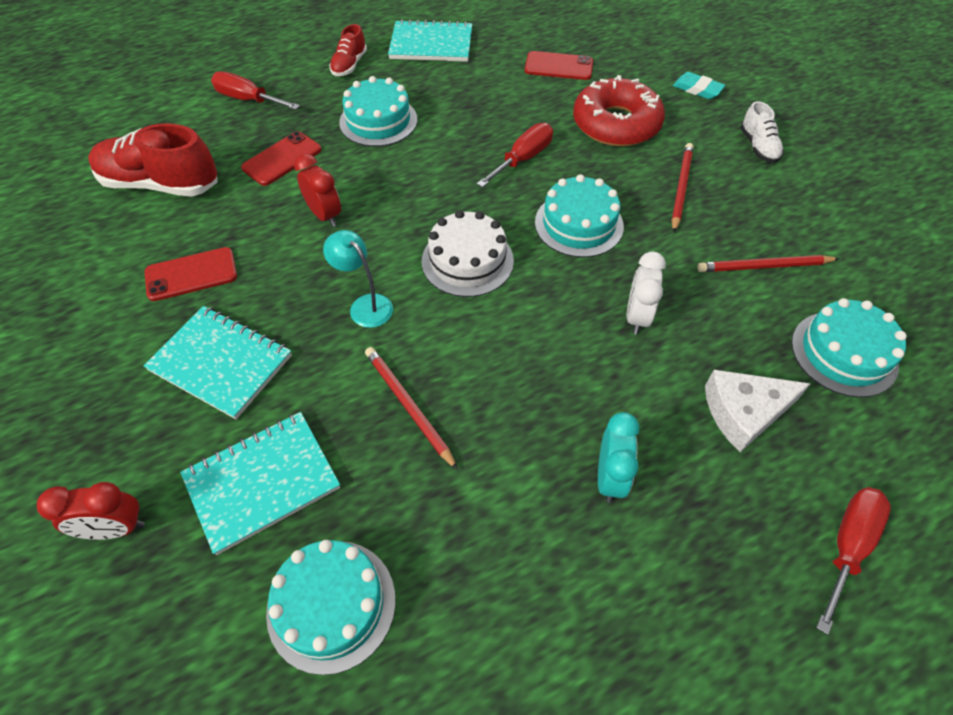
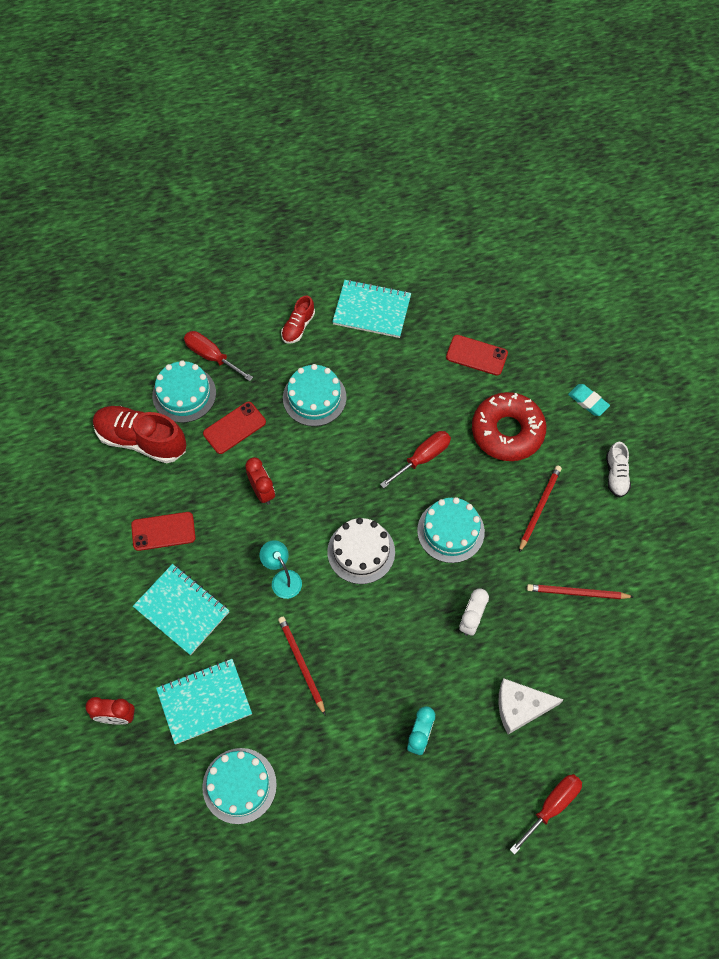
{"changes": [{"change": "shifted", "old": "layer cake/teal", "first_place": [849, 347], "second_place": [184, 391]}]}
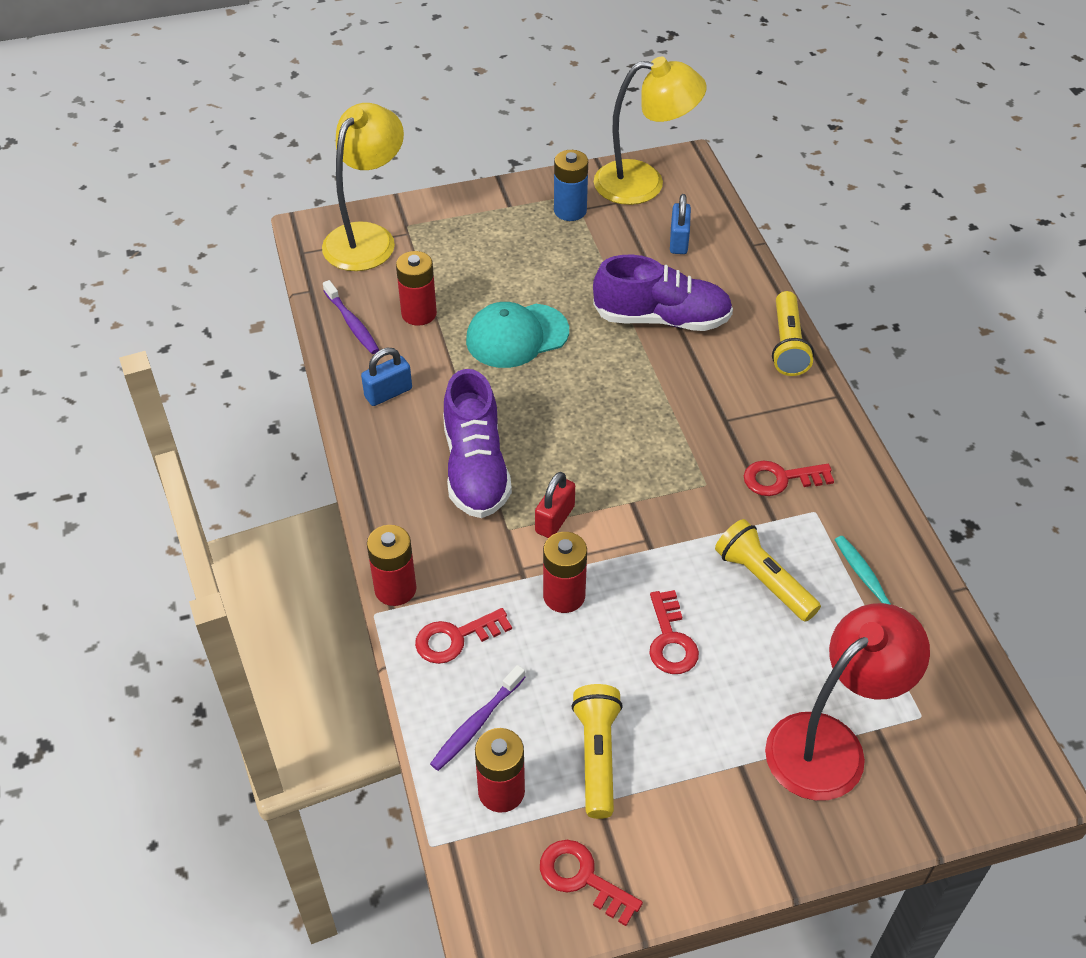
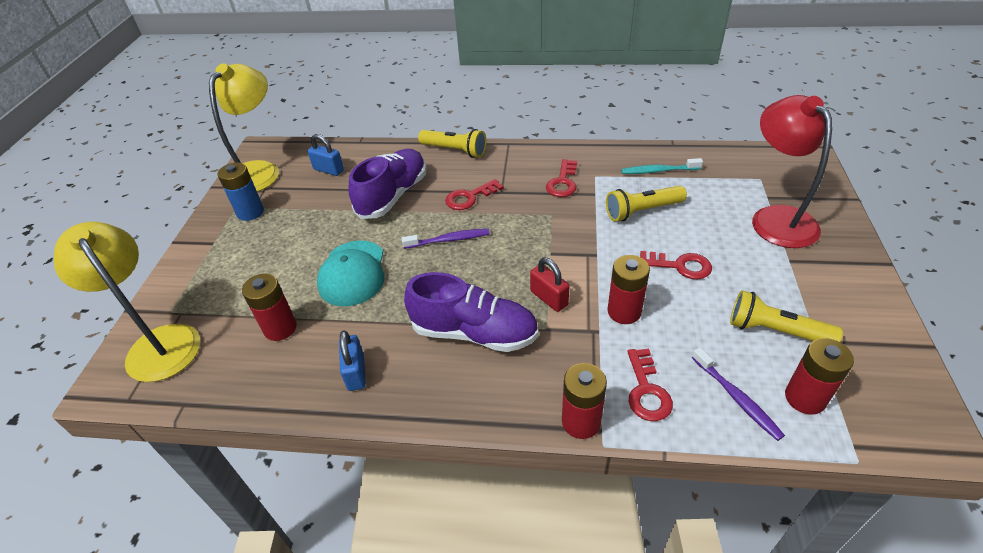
{"changes": [{"change": "shifted", "old": "tooth brush/violet", "first_place": [351, 317], "second_place": [446, 239]}, {"change": "shifted", "old": "key/crimson", "first_place": [591, 883], "second_place": [474, 194]}]}
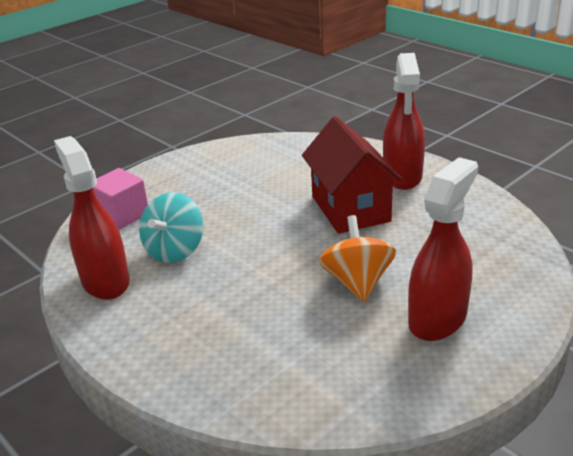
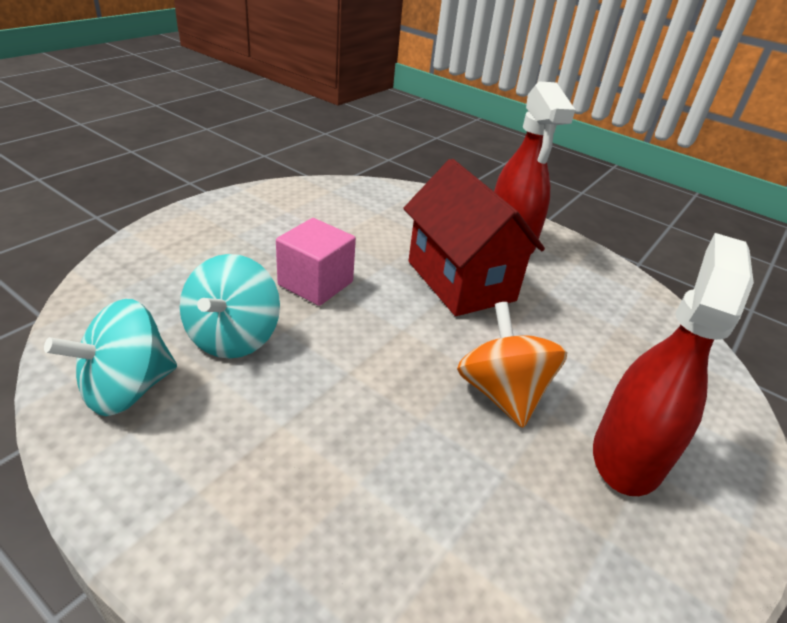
{"changes": [{"change": "shifted", "old": "solid cube/rosy", "first_place": [120, 199], "second_place": [316, 262]}, {"change": "swapped", "old": "spray cleaner/crimson", "new": "toy top/teal", "first_place": [92, 218], "second_place": [110, 357]}]}
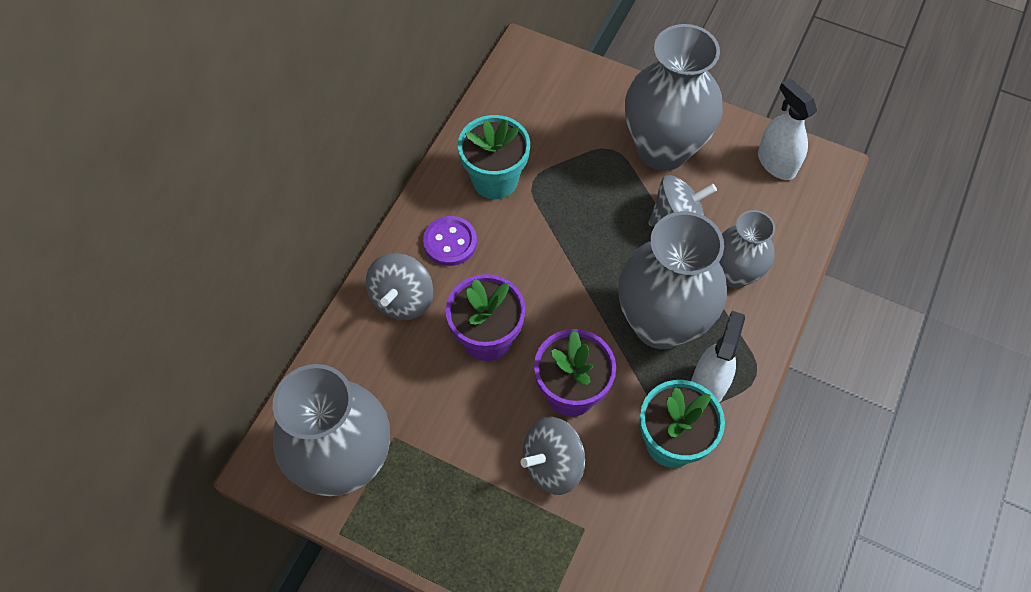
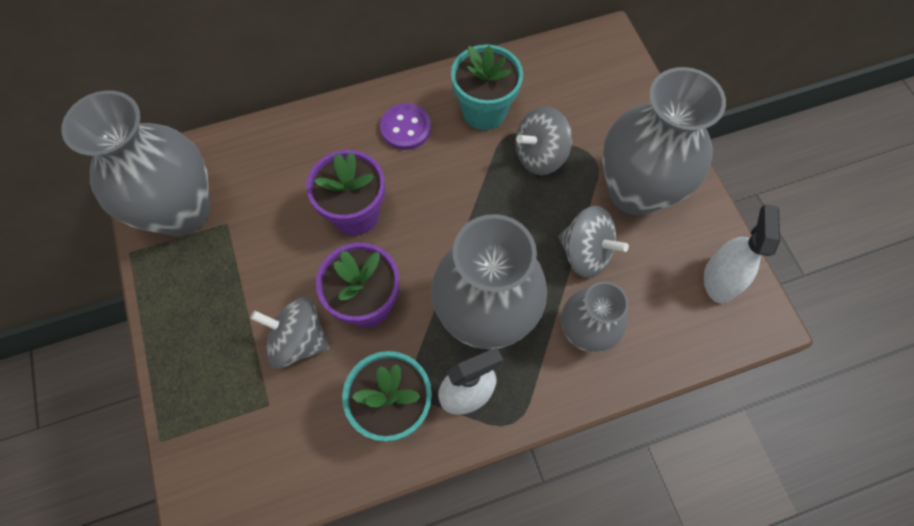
{"changes": [{"change": "shifted", "old": "toy top/gray", "first_place": [399, 286], "second_place": [543, 140]}]}
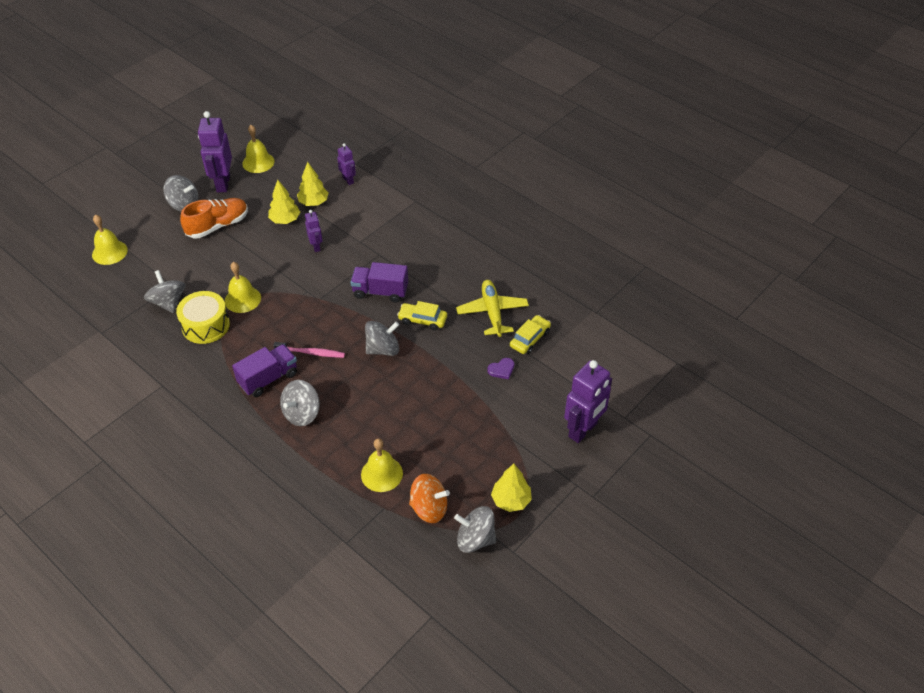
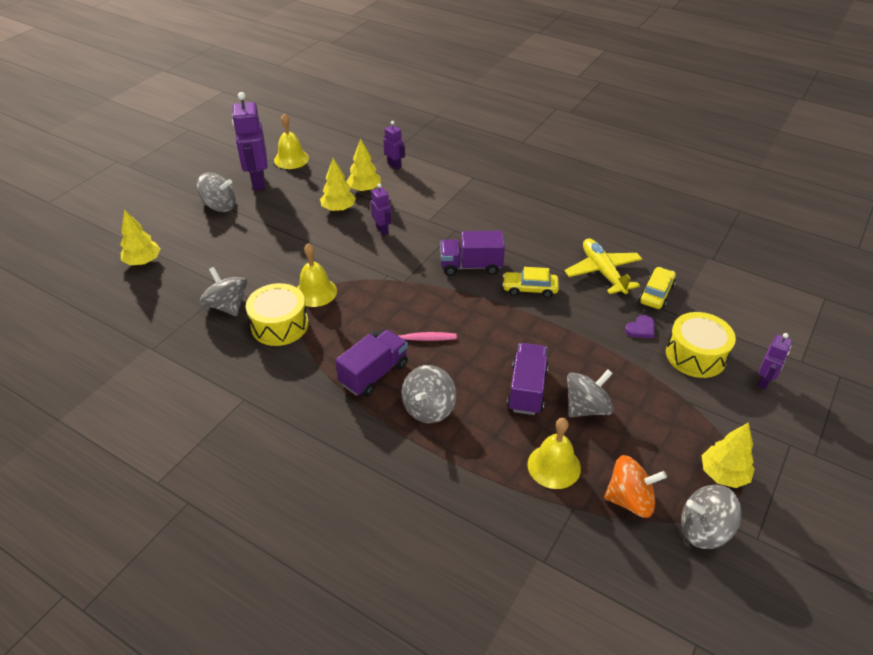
{"changes": [{"change": "gone", "old": "lace-up shoe/orange", "first_place": [214, 218]}, {"change": "new", "new": "lorry/violet", "second_place": [527, 379]}, {"change": "new", "new": "snare drum/bright yellow", "second_place": [701, 345]}, {"change": "shifted", "old": "toy top/gray", "first_place": [382, 338], "second_place": [590, 393]}, {"change": "swapped", "old": "bell/bright yellow", "new": "tree/bright yellow", "first_place": [110, 239], "second_place": [140, 237]}, {"change": "scaled", "old": "toy robot/violet", "first_place": [588, 401], "second_place": [775, 361], "factor": 0.53}]}
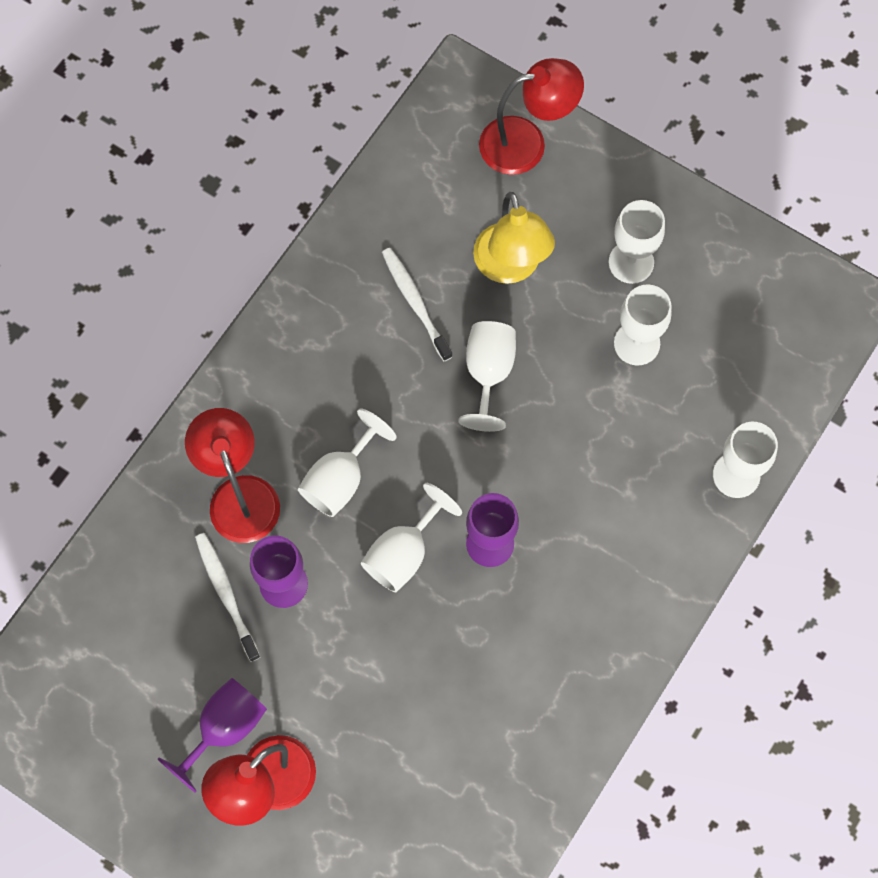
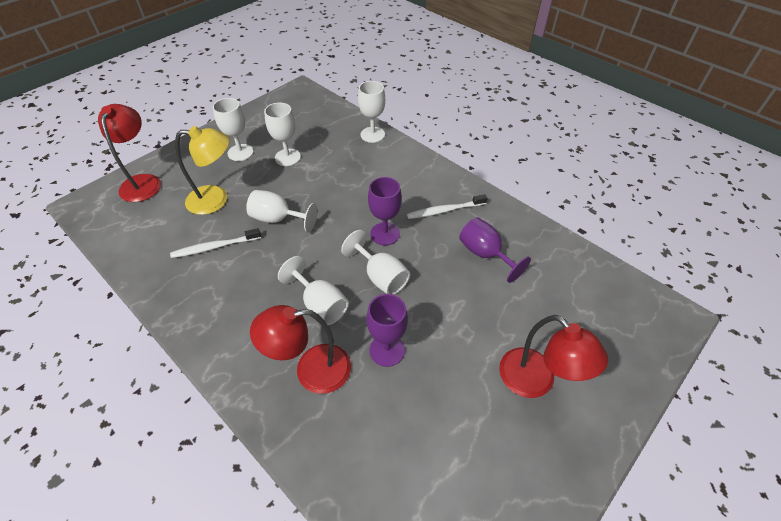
{"changes": [{"change": "shifted", "old": "goblet/violet", "first_place": [212, 735], "second_place": [495, 250]}, {"change": "shifted", "old": "tooth brush/pure white", "first_place": [227, 597], "second_place": [447, 206]}]}
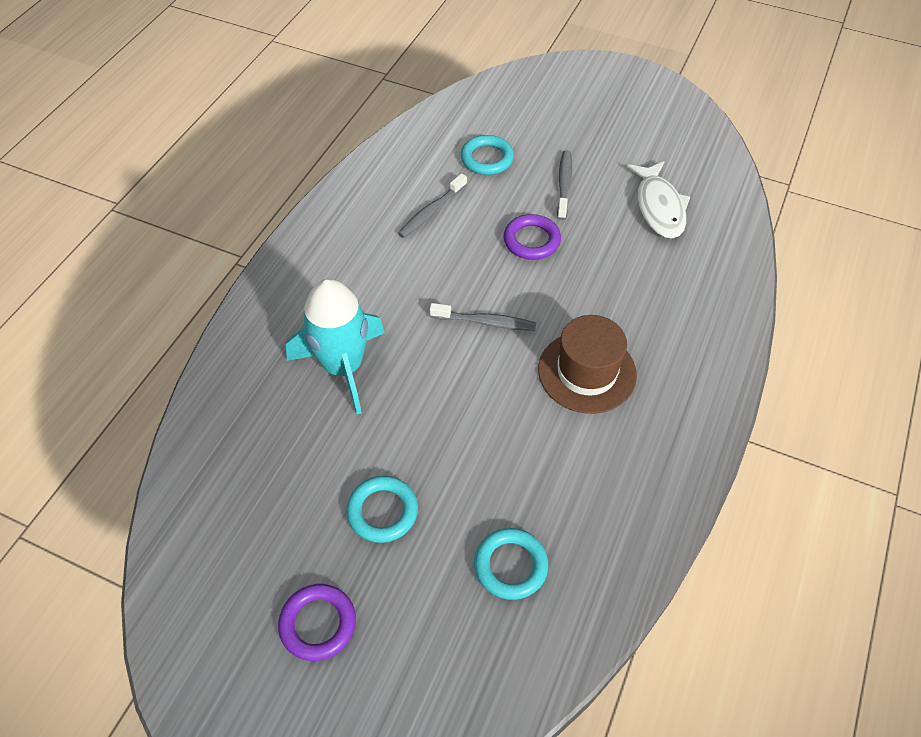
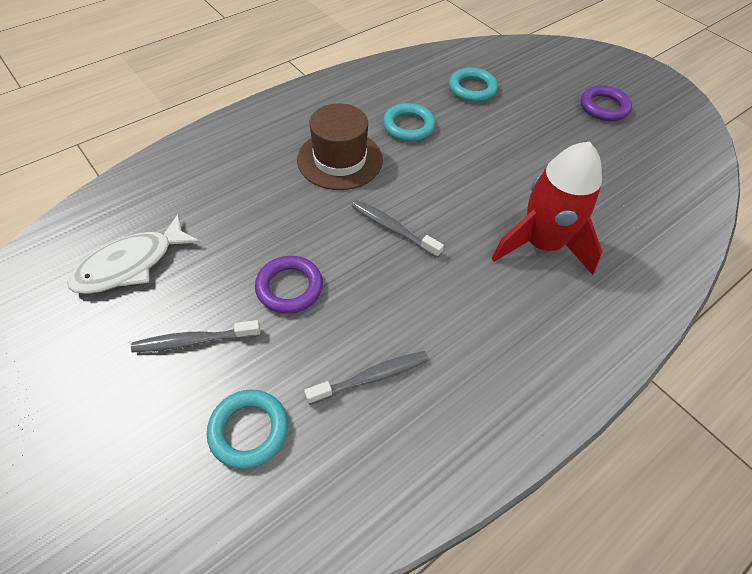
{"changes": [{"change": "shifted", "old": "ring/teal", "first_place": [382, 509], "second_place": [409, 122]}, {"change": "repainted", "old": "rocket/teal", "new": "rocket/crimson", "first_place": [335, 346], "second_place": [547, 208]}, {"change": "rotated", "old": "tooth brush/gray", "first_place": [564, 185], "second_place": [196, 336], "degrees": 45}, {"change": "rotated", "old": "toy fish/pure white", "first_place": [658, 199], "second_place": [134, 254], "degrees": -150}]}
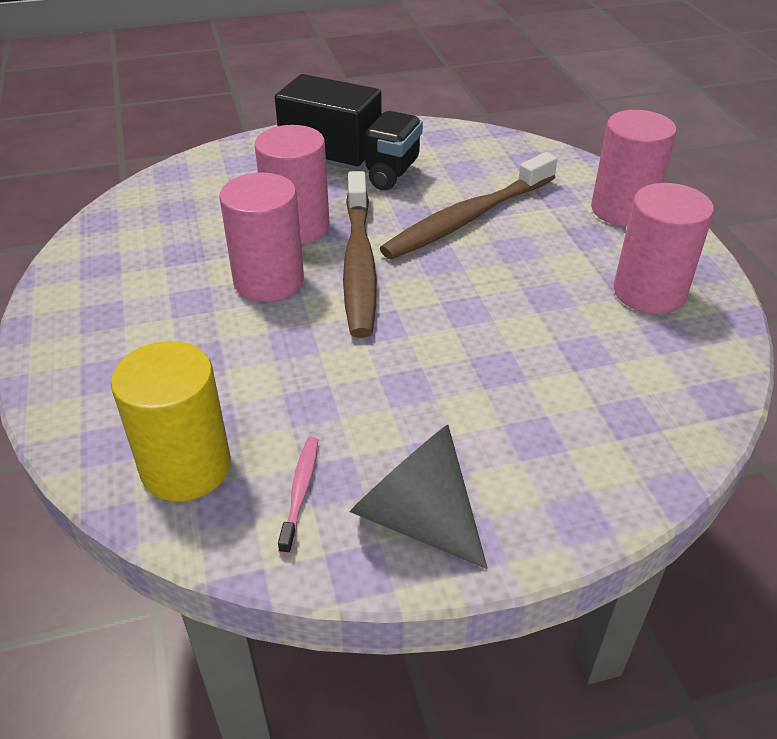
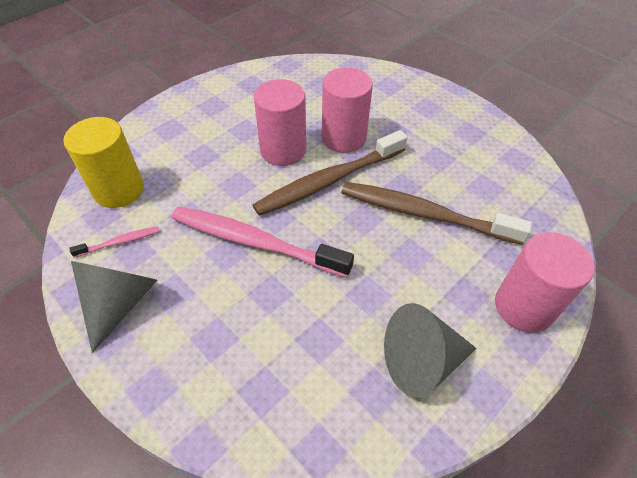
{"changes": [{"change": "gone", "old": "lorry/ebony", "first_place": [349, 132]}, {"change": "new", "new": "tooth brush/rosy", "second_place": [263, 241]}, {"change": "swapped", "old": "cylinder shape/rosy", "new": "cone shape/gray", "first_place": [664, 248], "second_place": [430, 350]}]}
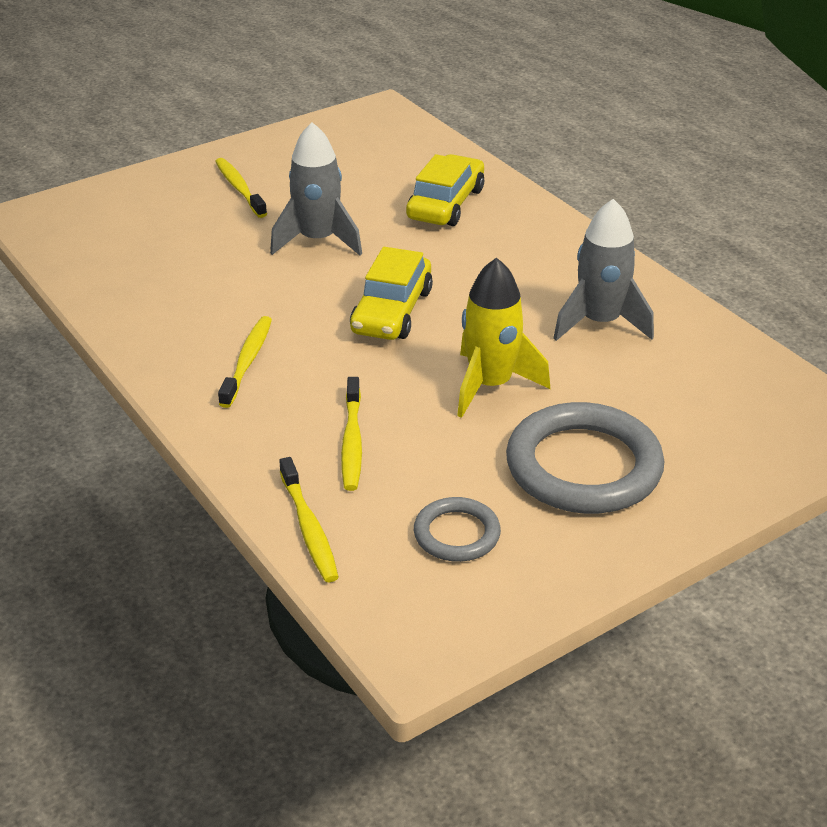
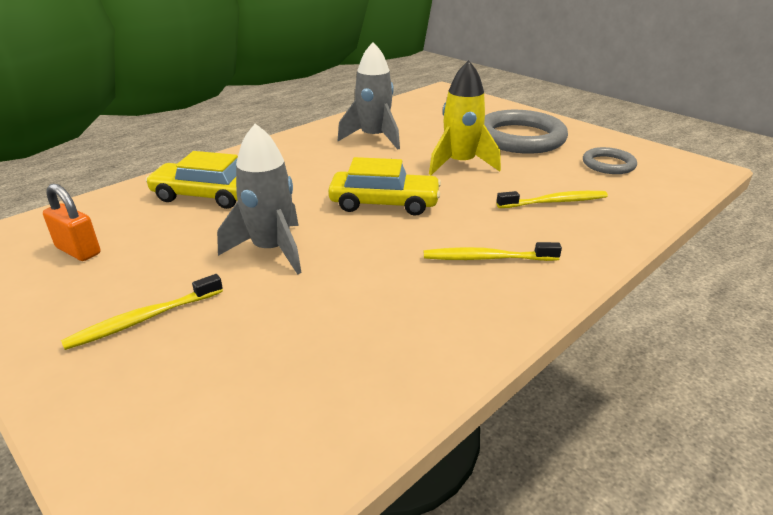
{"changes": [{"change": "gone", "old": "tooth brush/bright yellow", "first_place": [309, 519]}, {"change": "new", "new": "lock/orange", "second_place": [71, 222]}]}
